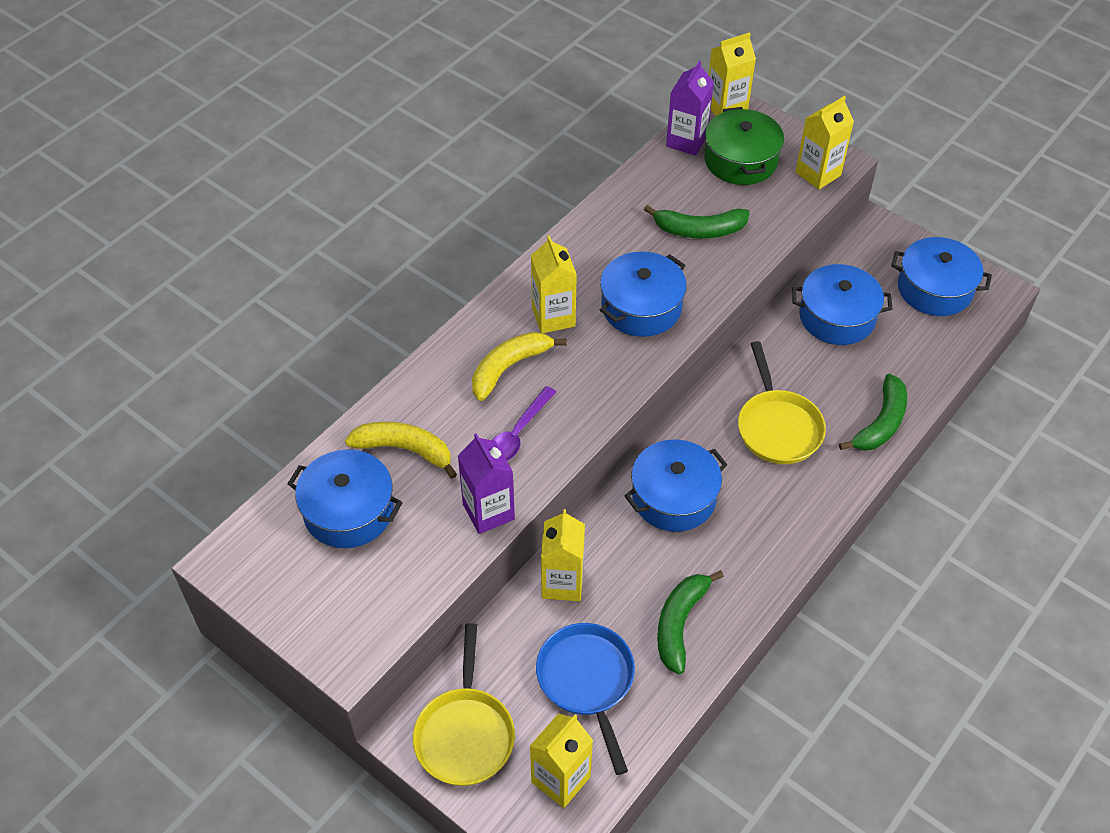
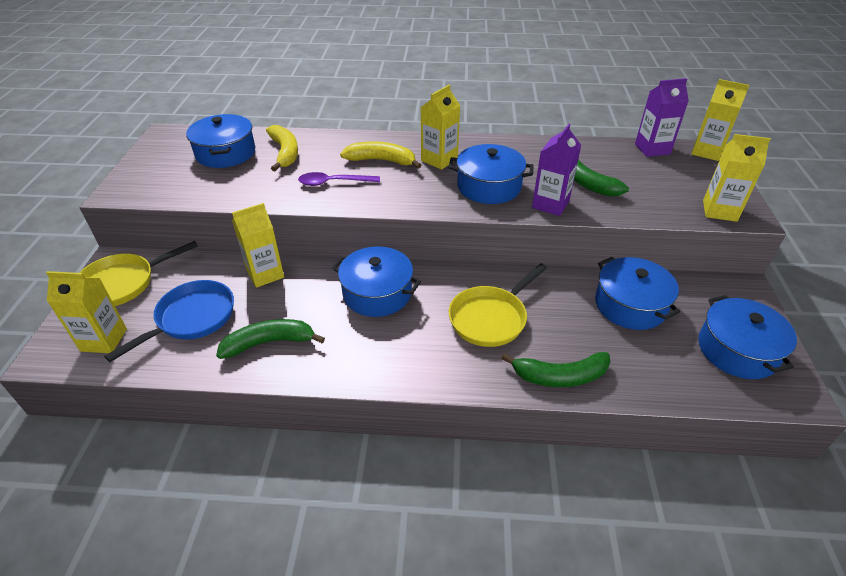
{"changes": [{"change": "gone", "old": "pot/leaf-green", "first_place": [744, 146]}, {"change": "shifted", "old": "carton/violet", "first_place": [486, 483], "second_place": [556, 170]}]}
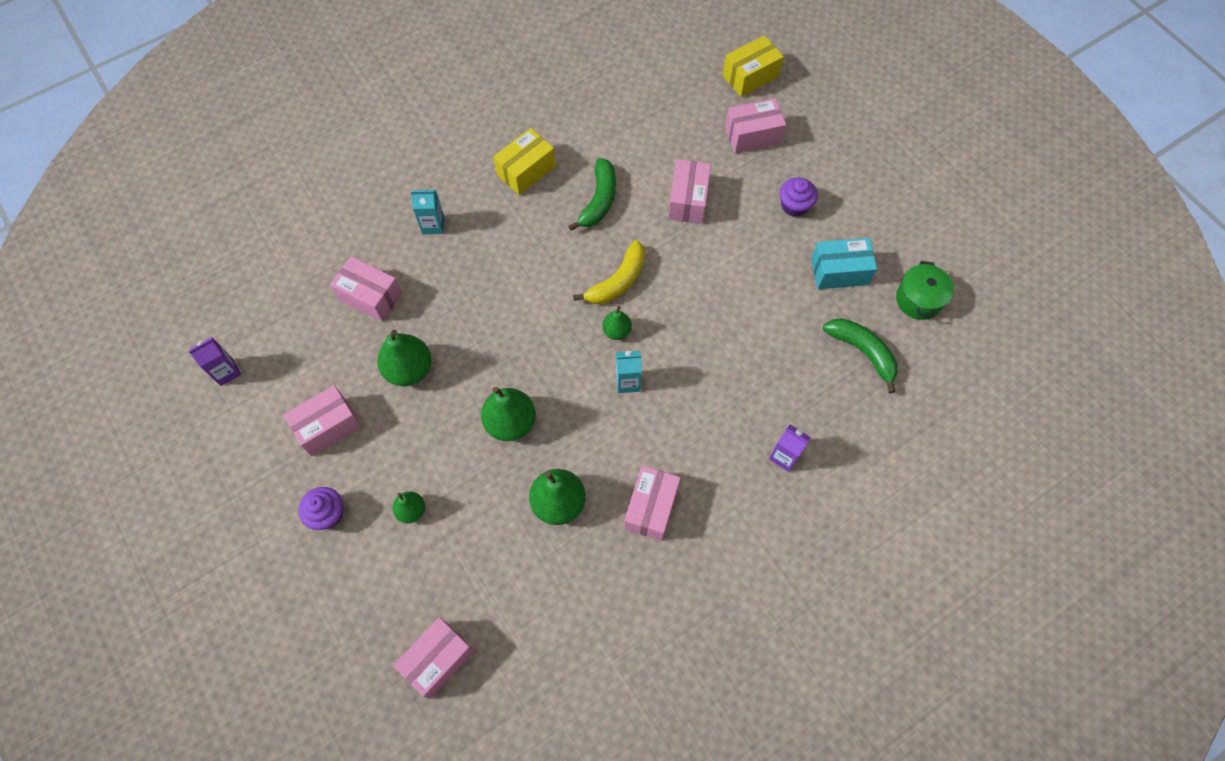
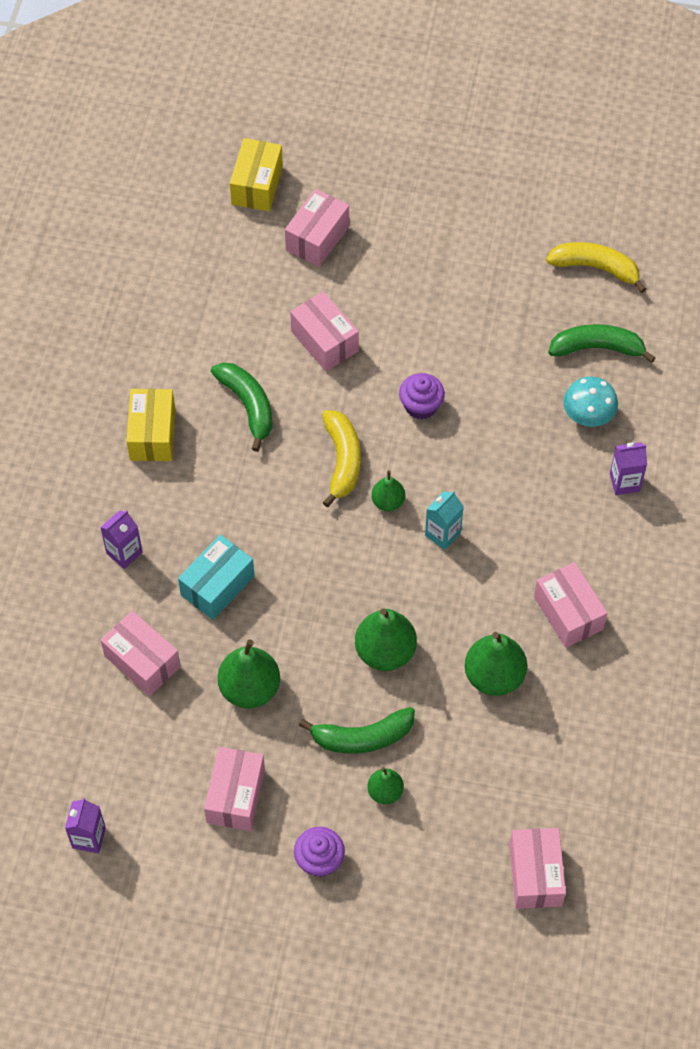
{"changes": [{"change": "new", "new": "toy banana/leaf-green", "second_place": [357, 730]}, {"change": "new", "new": "mushroom/teal", "second_place": [590, 401]}, {"change": "shifted", "old": "fairy cake/violet", "first_place": [799, 197], "second_place": [422, 396]}, {"change": "shifted", "old": "parcel/teal", "first_place": [844, 263], "second_place": [216, 577]}, {"change": "swapped", "old": "pot/leaf-green", "new": "toy banana/bright yellow", "first_place": [925, 290], "second_place": [596, 267]}, {"change": "repainted", "old": "carton/teal", "new": "carton/violet", "first_place": [427, 212], "second_place": [121, 539]}, {"change": "rotated", "old": "parcel/rosy", "first_place": [366, 289], "second_place": [141, 653], "degrees": 60}]}
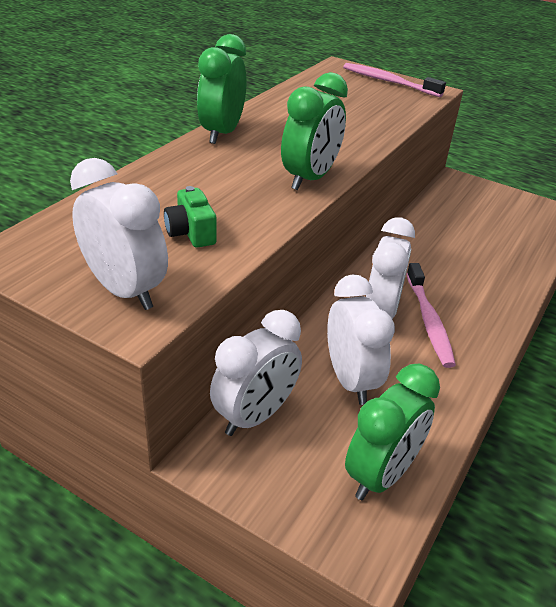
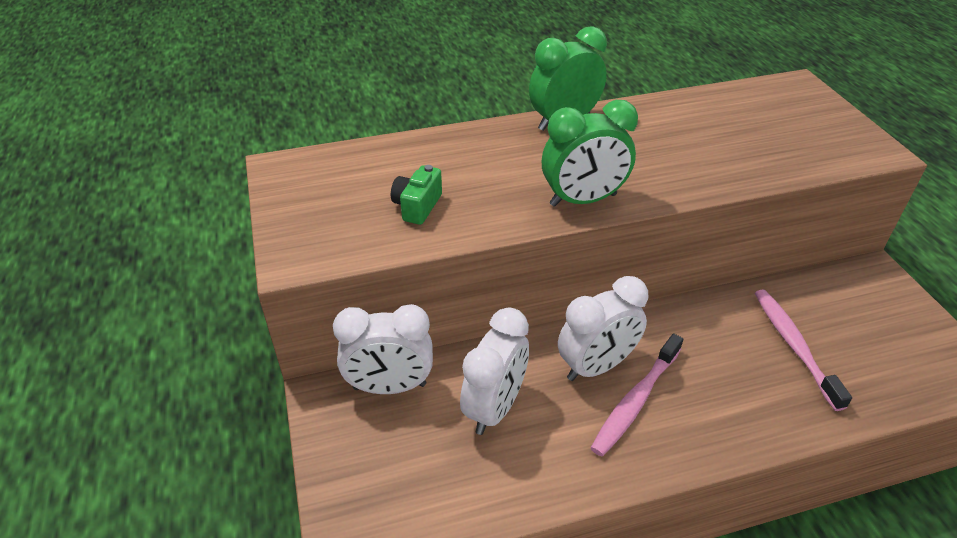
{"changes": [{"change": "gone", "old": "bedside clock/pure white", "first_place": [119, 234]}, {"change": "gone", "old": "bedside clock/leaf-green", "first_place": [392, 432]}, {"change": "shifted", "old": "tooth brush/rosy", "first_place": [394, 80], "second_place": [803, 350]}]}
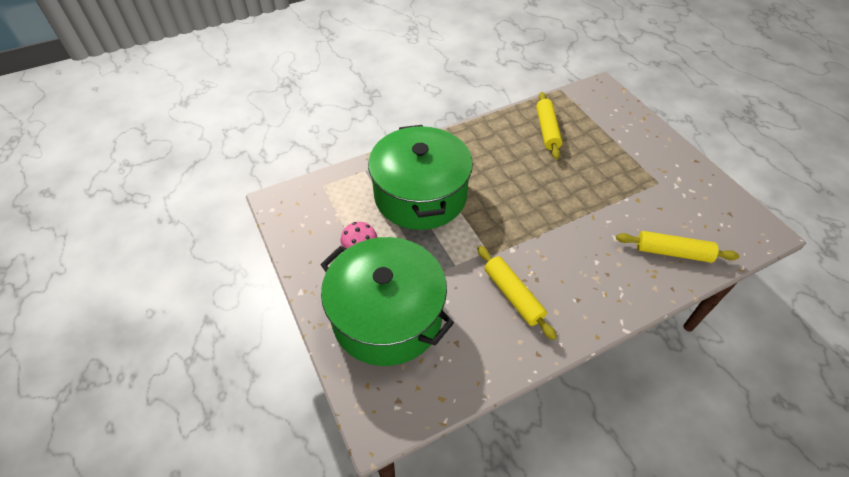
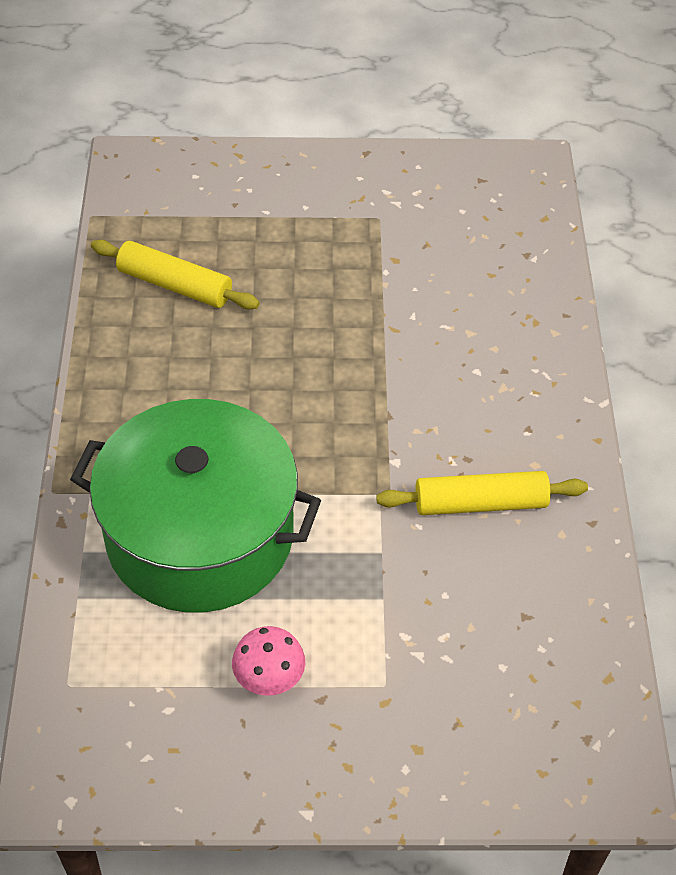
{"changes": [{"change": "gone", "old": "pot/leaf-green", "first_place": [387, 301]}, {"change": "gone", "old": "rolling pin/bright yellow", "first_place": [678, 247]}]}
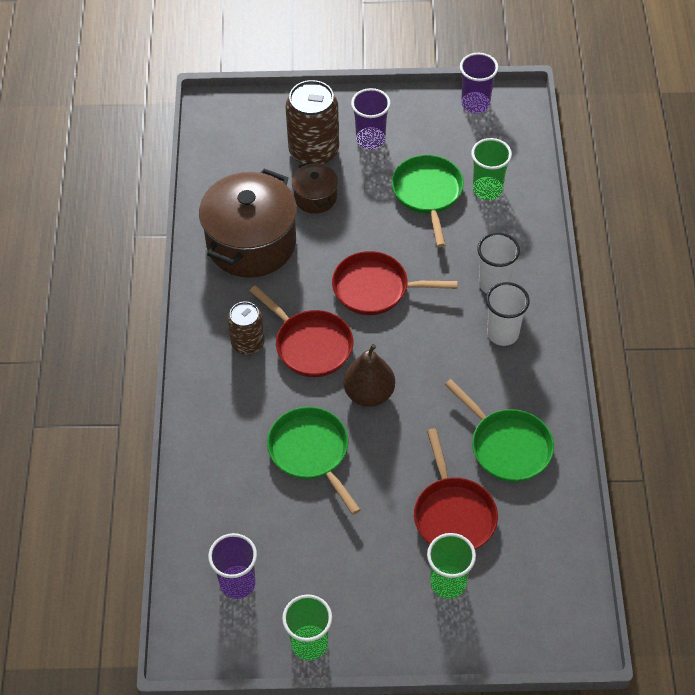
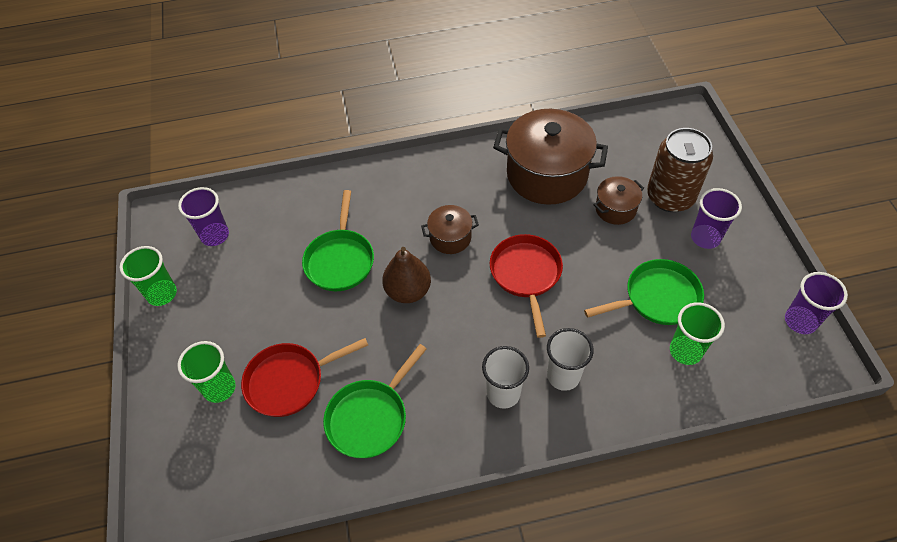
{"changes": [{"change": "gone", "old": "can/dark brown", "first_place": [246, 327]}, {"change": "swapped", "old": "skillet/crimson", "new": "pot/dark brown", "first_place": [301, 331], "second_place": [450, 229]}, {"change": "rotated", "old": "skillet/leaf-green", "first_place": [314, 461], "second_place": [338, 240], "degrees": 135}]}
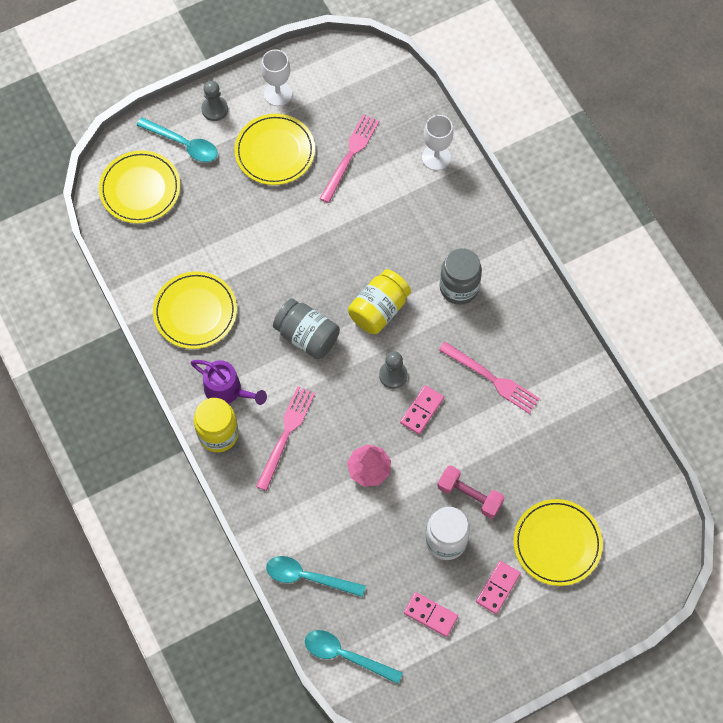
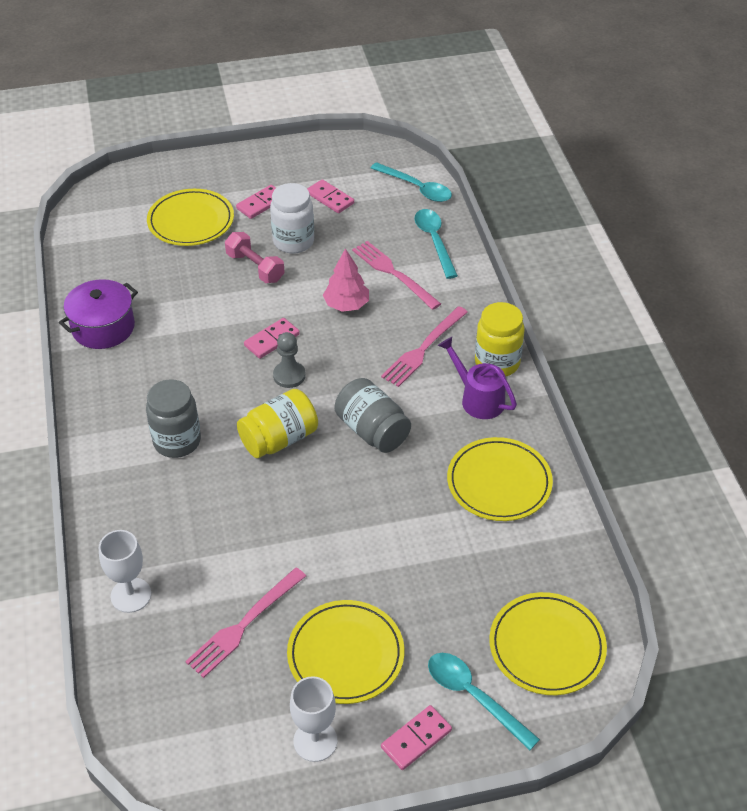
{"changes": [{"change": "new", "new": "pot/violet", "second_place": [98, 314]}, {"change": "shifted", "old": "dinner fork/rosy", "first_place": [489, 378], "second_place": [396, 275]}, {"change": "swapped", "old": "pawn/gray", "new": "domino piece/rosy", "first_place": [214, 101], "second_place": [416, 737]}, {"change": "rotated", "old": "teaspoon/teal", "first_place": [316, 576], "second_place": [436, 244], "degrees": -135}]}
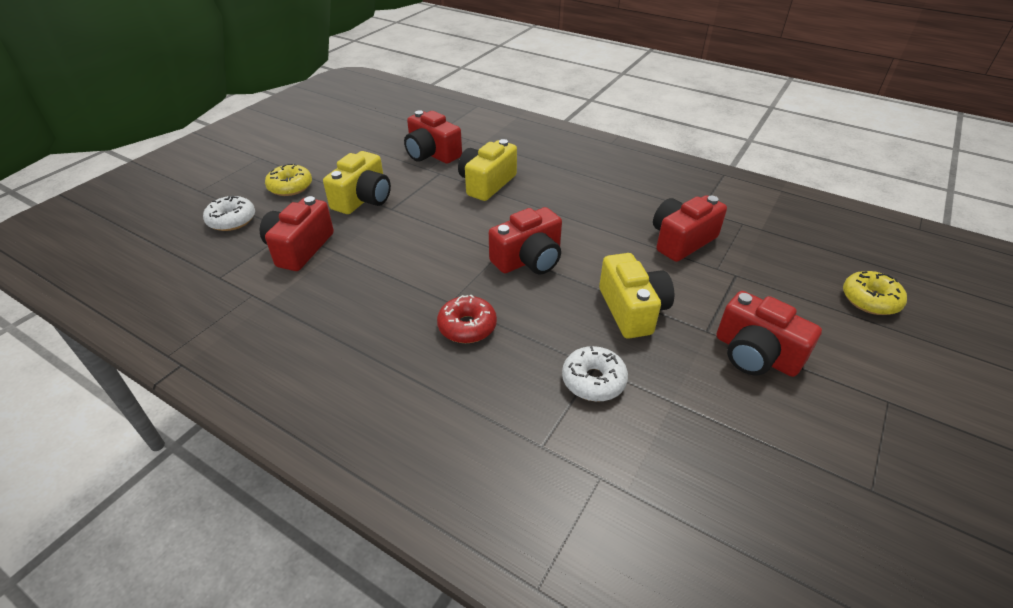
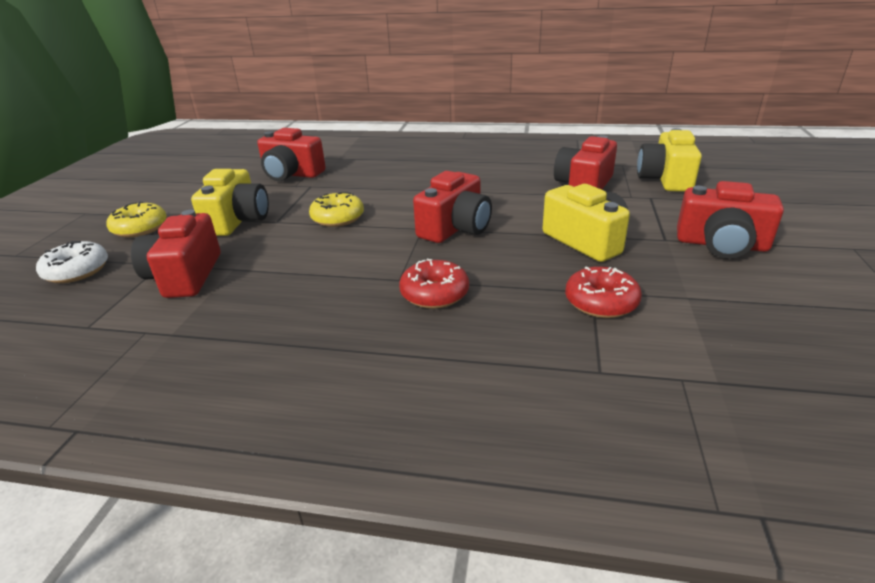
{"changes": [{"change": "shifted", "old": "compact camera/bright yellow", "first_place": [487, 170], "second_place": [669, 160]}, {"change": "shifted", "old": "doughnut/bright yellow", "first_place": [875, 293], "second_place": [336, 209]}, {"change": "repainted", "old": "doughnut/pure white", "new": "doughnut/crimson", "first_place": [595, 374], "second_place": [603, 292]}]}
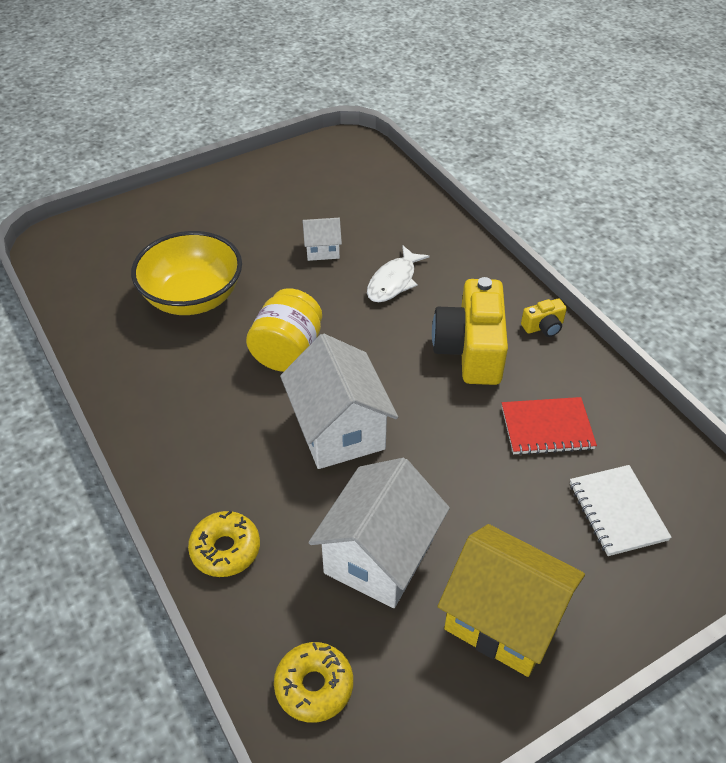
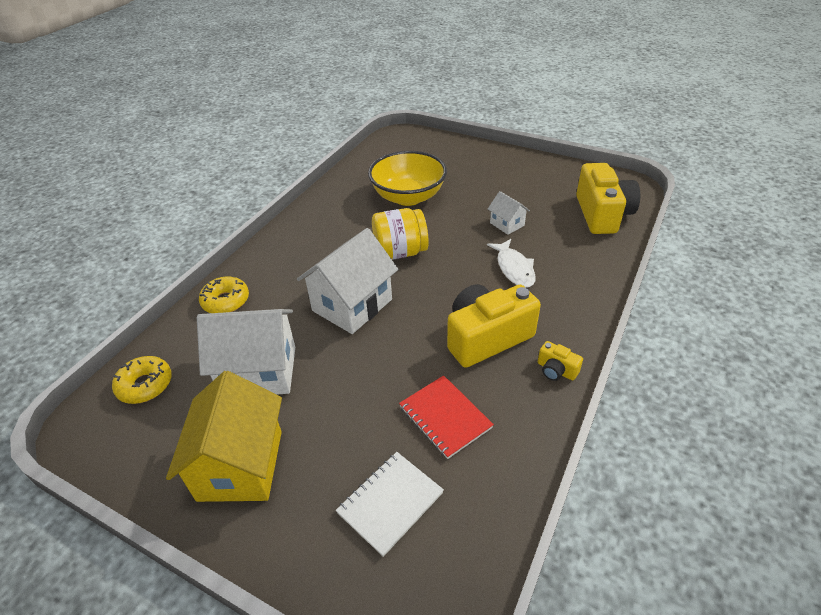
{"changes": [{"change": "new", "new": "compact camera/bright yellow", "second_place": [608, 198]}, {"change": "rotated", "old": "toy fish/pure white", "first_place": [398, 273], "second_place": [511, 263], "degrees": -105}]}
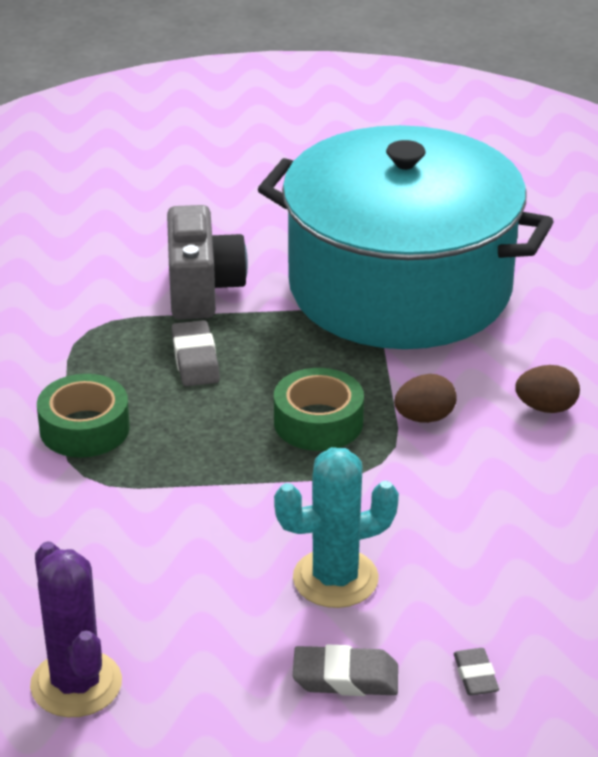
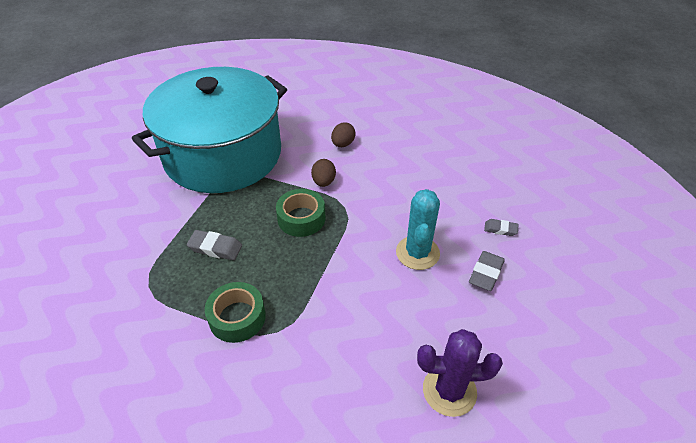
{"changes": [{"change": "gone", "old": "compact camera/gray", "first_place": [207, 262]}]}
